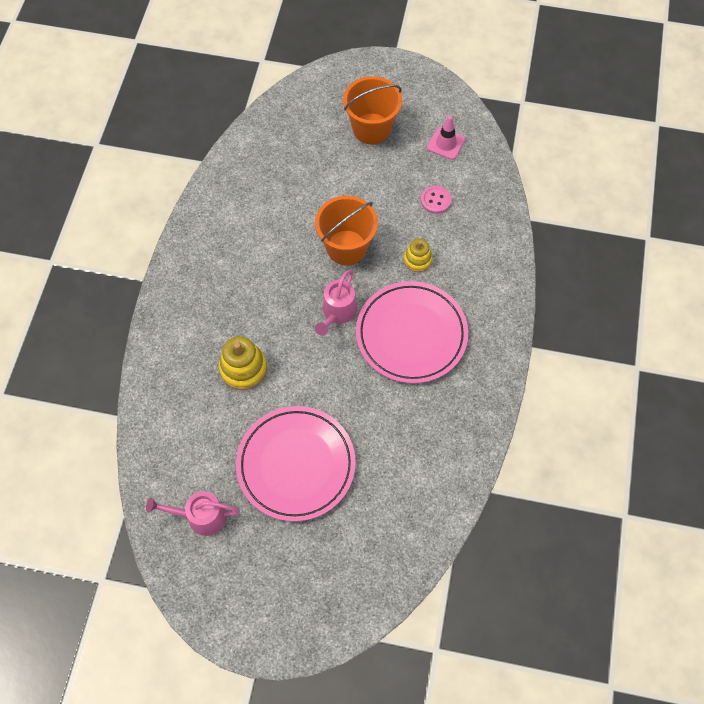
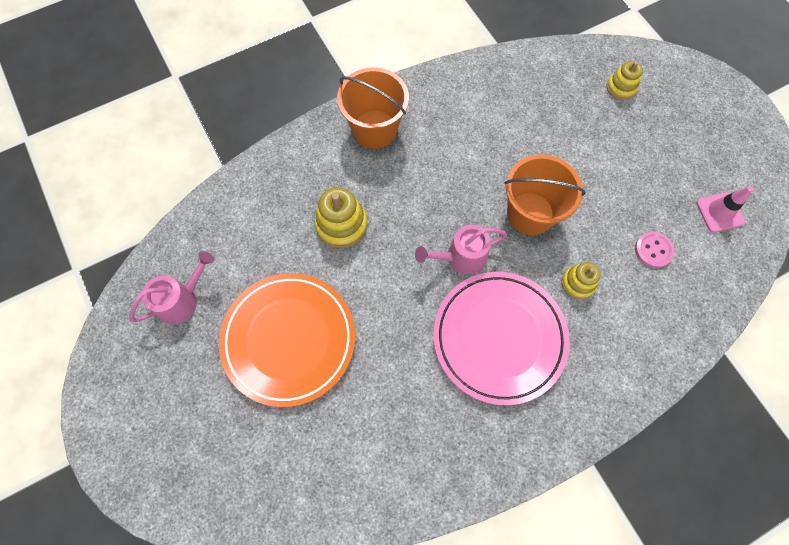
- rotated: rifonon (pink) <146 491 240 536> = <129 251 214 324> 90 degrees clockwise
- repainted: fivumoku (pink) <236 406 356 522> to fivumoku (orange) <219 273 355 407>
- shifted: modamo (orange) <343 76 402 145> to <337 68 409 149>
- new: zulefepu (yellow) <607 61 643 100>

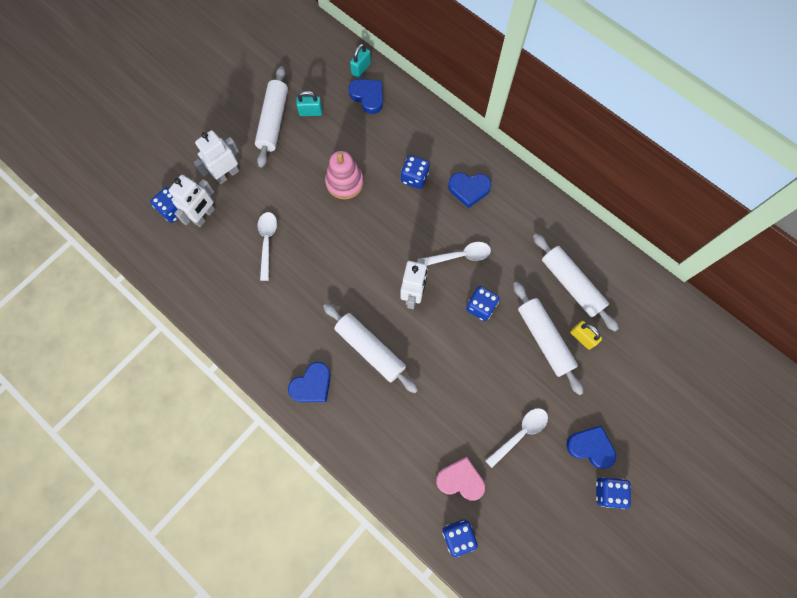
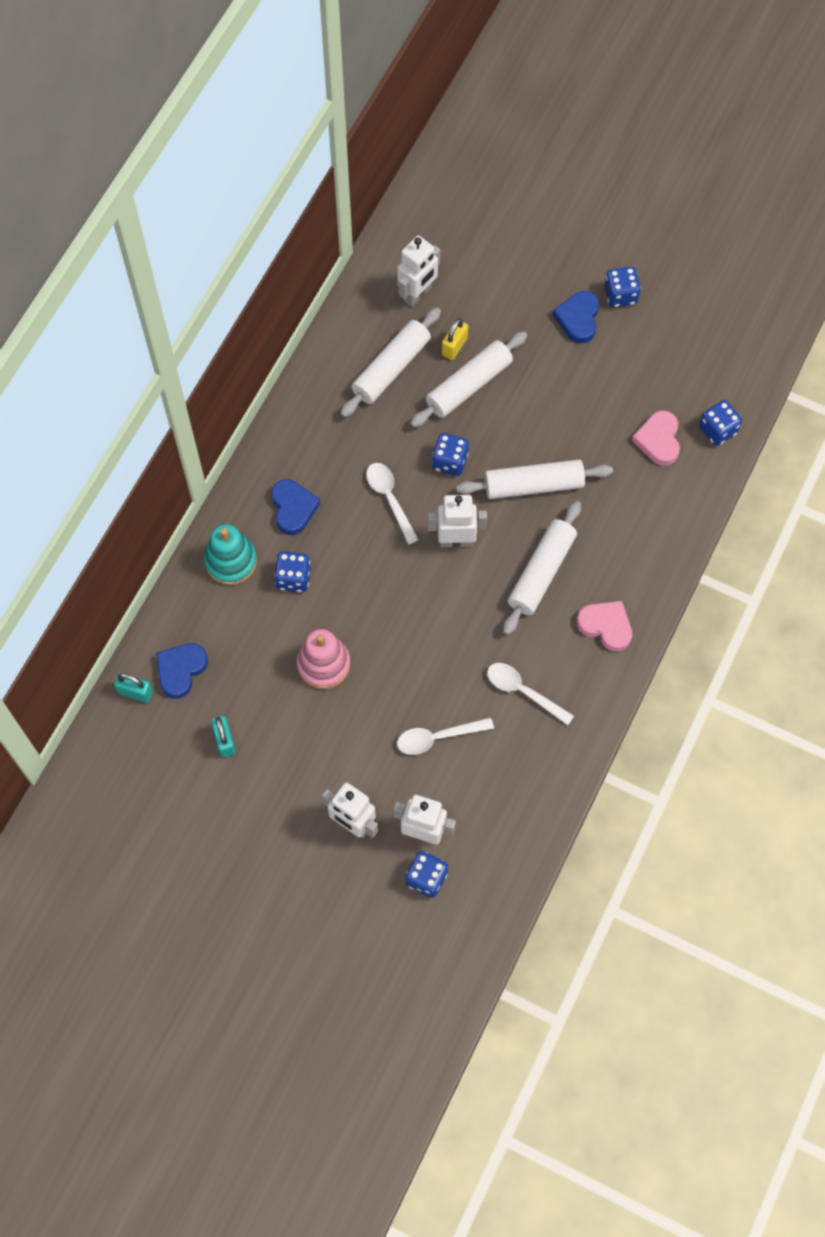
- new: zulefepu (turquoise) <204 524 257 585>
- new: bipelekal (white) <397 236 441 307>
- shifted: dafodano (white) <255 66 288 168> to <456 459 613 499>
- shifted: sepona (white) <485 408 548 468> to <487 663 574 725>
- repainted: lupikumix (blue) <288 362 331 402> to lupikumix (pink) <577 601 632 651>

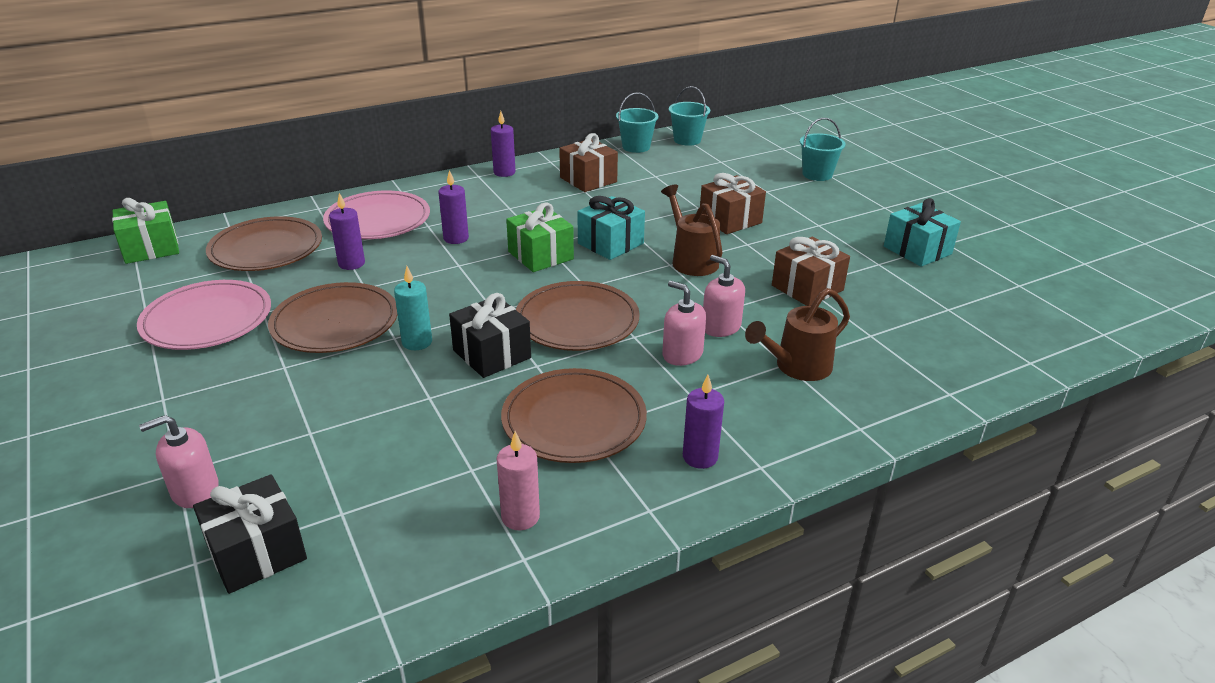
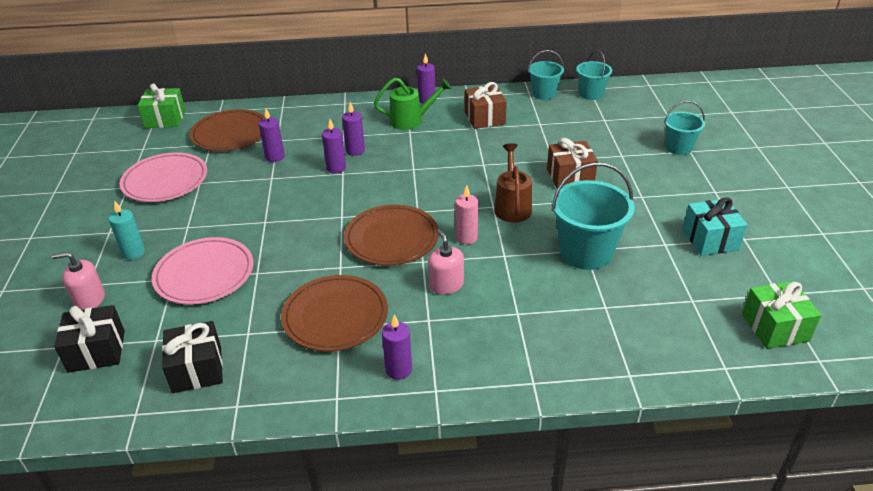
- shifted: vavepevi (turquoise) <394 266 432 350> to <109 201 145 260>
- shifted: fivumoku (pink) <323 191 430 239> to <152 237 254 305>
- shifted: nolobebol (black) <449 293 531 378> to <162 321 223 393>
- new: vavepevi (purple) <322 119 346 174>
- new: rifonon (green) <374 78 452 130>
- shifted: vavepevi (pink) <497 431 540 530> to <455 185 478 245>
- swapped: nolobebol (brown) <772 237 850 306> to modamo (turquoise) <551 162 635 270>
- shifted: nolobebol (green) <506 202 574 272> to <742 281 821 349>
- gone: fivumoku (brown) <268 282 398 353>
- gone: nolobebol (turquoise) <578 196 645 260>
- gone: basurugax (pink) <703 255 745 337>
- gone: rifonon (brown) <745 288 850 381>

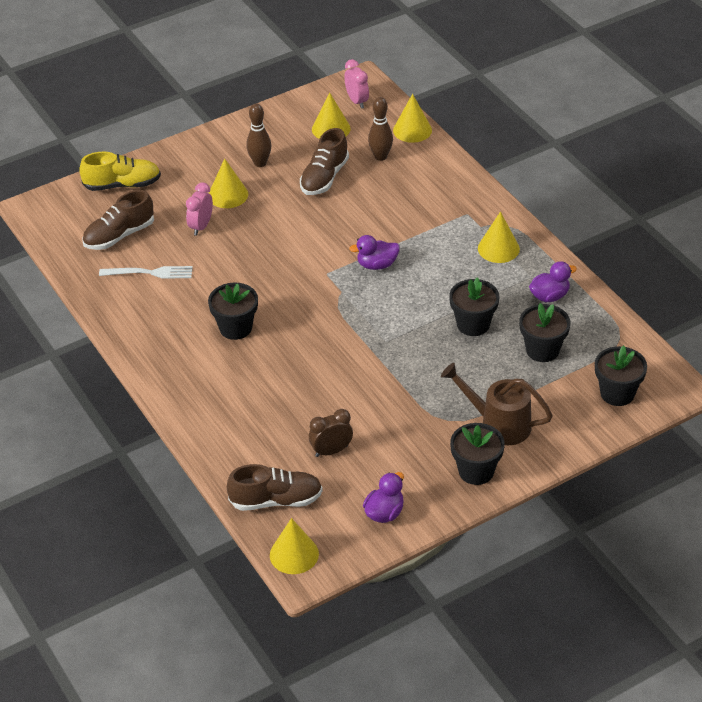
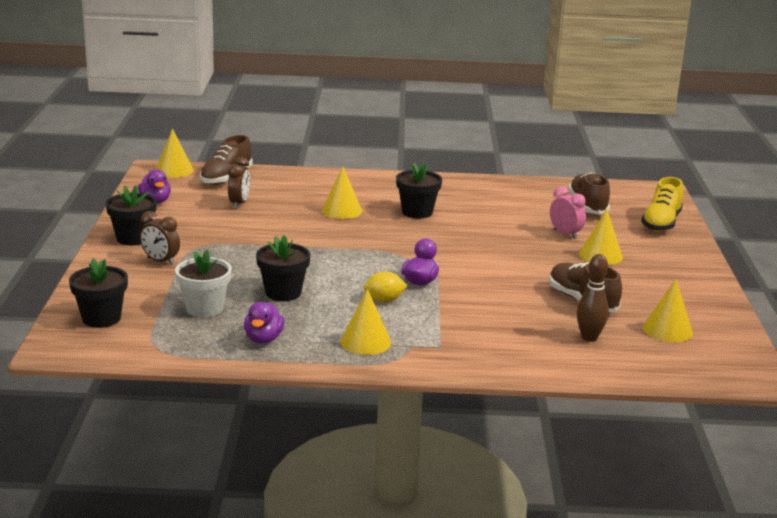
- swapped: rifonon (brown) <441 363 553 445> to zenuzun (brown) <140 211 180 265>
- repainted: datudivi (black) <519 303 570 362> to datudivi (white) <175 250 232 318>
- shifted: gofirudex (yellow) <393 94 432 143> to <322 167 362 219>
- new: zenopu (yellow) <364 271 408 302>
- gone: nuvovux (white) <99 266 193 279>
- gone: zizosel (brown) <247 104 271 167>
- gone: zenuzun (pink) <344 59 369 109>

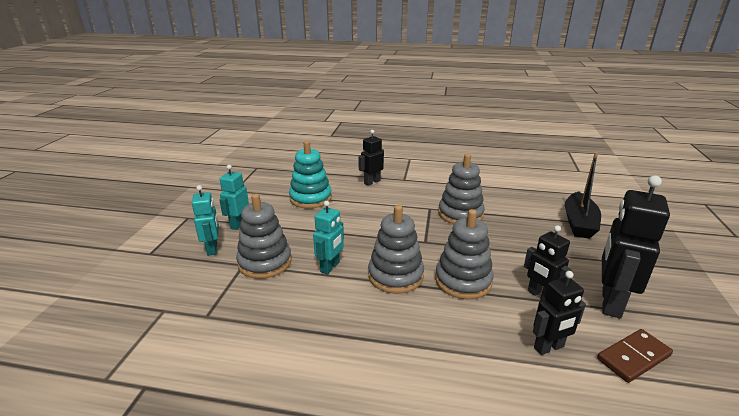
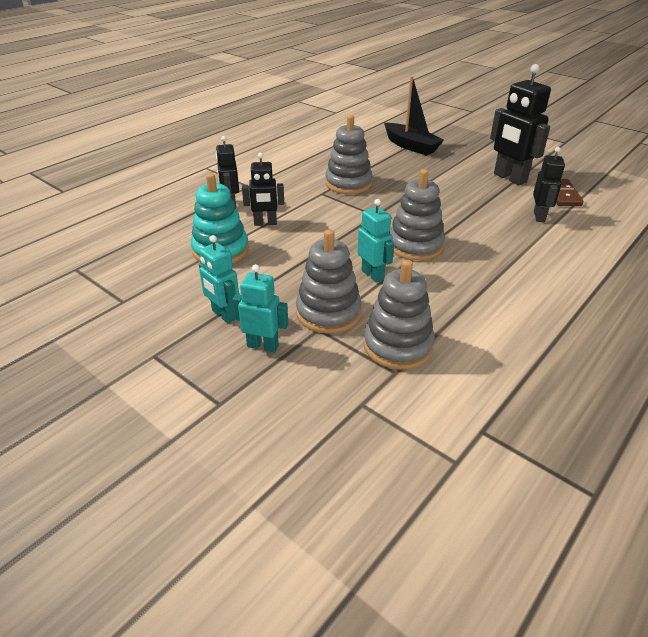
- shifted: bipelekal (black) <524 225 571 300> to <242 153 284 226>
- shifted: zulefepu (grey) <435 209 494 299> to <363 260 435 370>

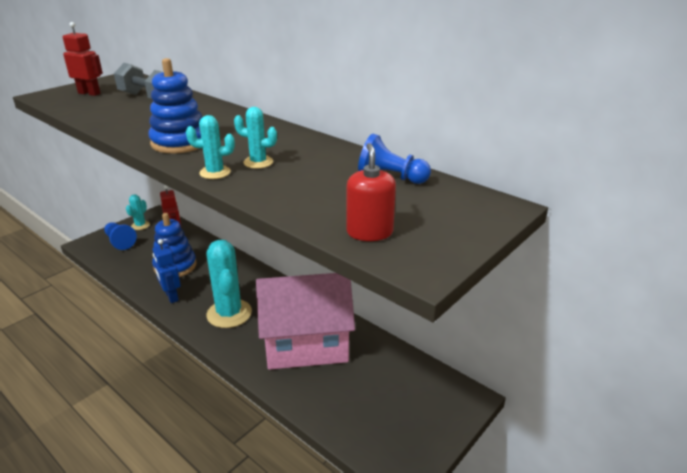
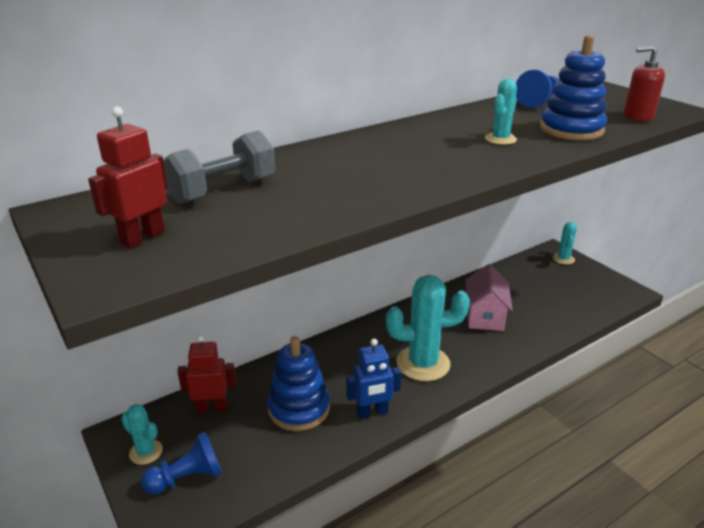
- scaled: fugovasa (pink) <256 273 355 370> = <466 264 513 331> x0.56
- shifted: zulefepu (blue) <149 58 202 153> to <540 35 607 140>
- shifted: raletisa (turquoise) <186 115 235 179> to <553 222 577 265>

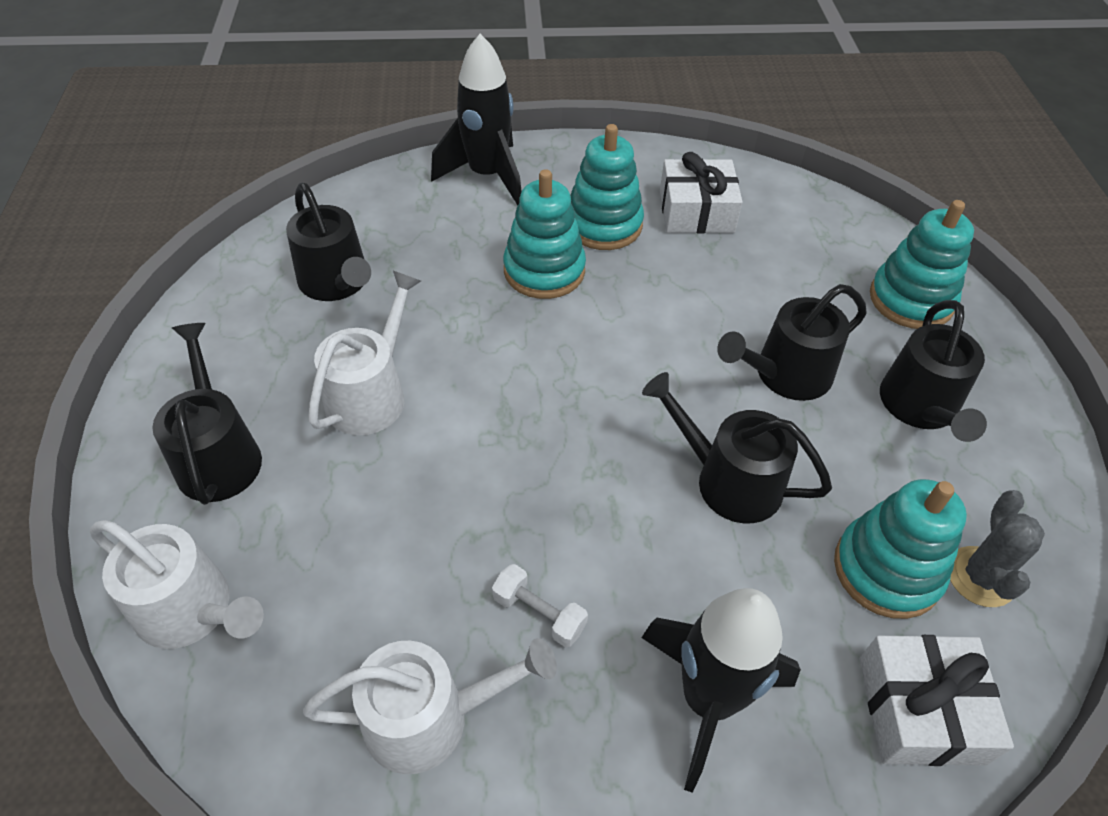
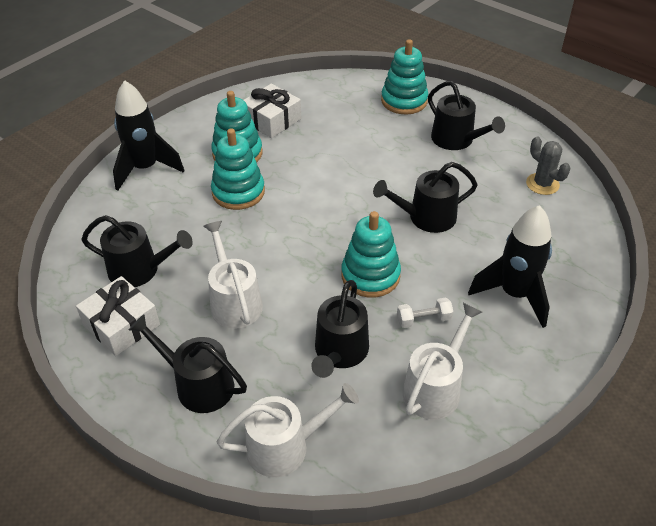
- shifted: nolobebol (white) <859 635 1014 766> to <76 276 160 356>
- shifted: rifonon (black) <717 284 867 401> to <311 280 369 378>
- shifted: zulefepu (turquoise) <834 479 967 619> to <341 211 401 298>

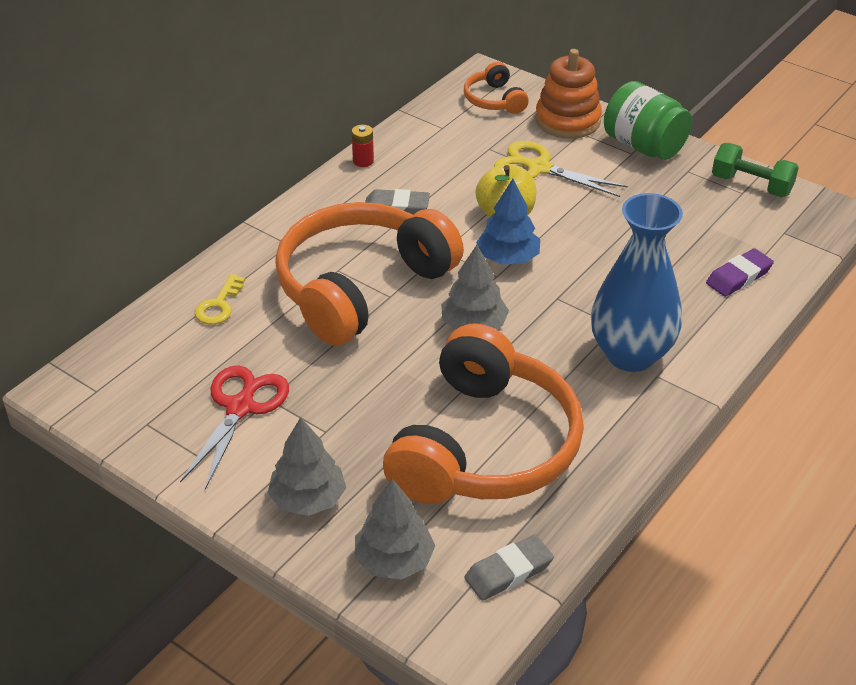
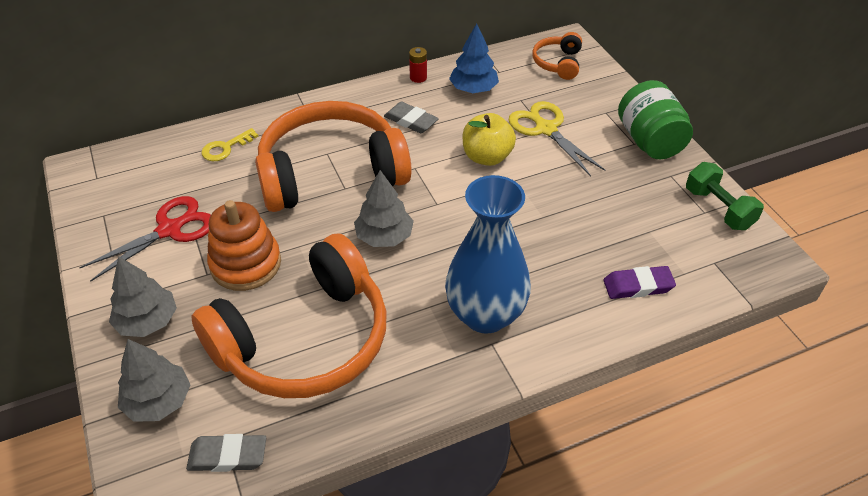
- shifted: zulefepu (orange) <535 49 602 139> to <207 200 281 291>
- shifted: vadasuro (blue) <476 179 540 265> to <449 23 499 93>

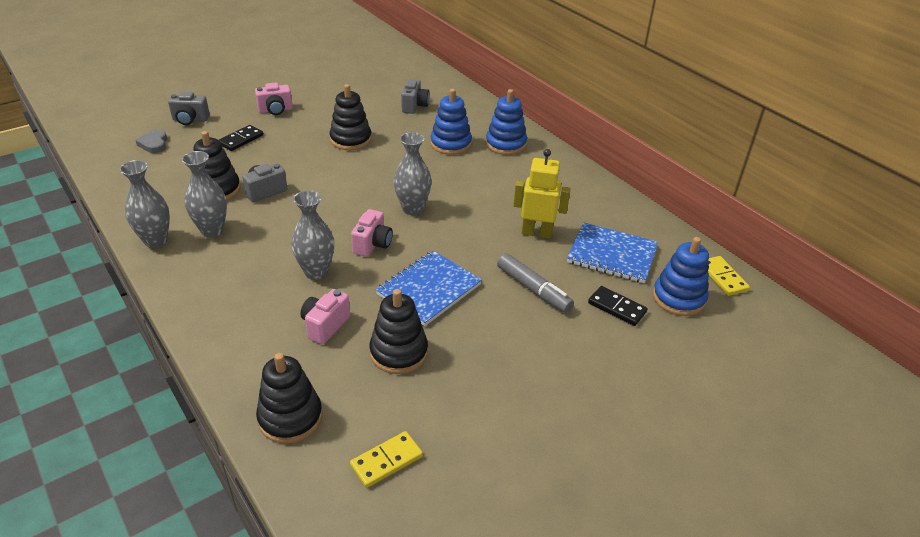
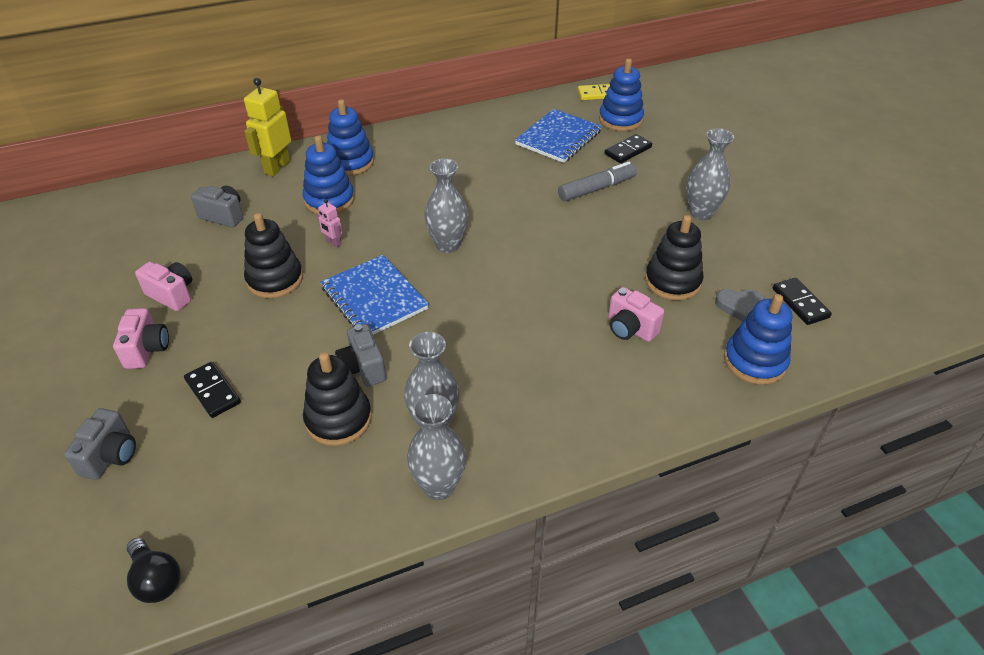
- new: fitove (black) <127 538 181 603>
- shifted: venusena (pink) <351 209 393 257> to <135 262 192 311>
- shifted: bipelekal (yellow) <513 149 571 239> to <244 78 291 176>
- new: bipelekal (pink) <317 199 343 248>
- shifted: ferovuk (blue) <375 250 482 326> to <321 255 429 335>
- shifted: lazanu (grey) <291 190 334 280> to <687 128 734 220>
- shifted: lupikumix (grey) <135 129 167 153> to <715 289 765 322>
- repainted: zulefepu (black) <256 353 323 444> to zulefepu (blue) <724 294 792 385>
- repainted: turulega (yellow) <350 431 423 488> to turulega (black) <773 278 832 325>

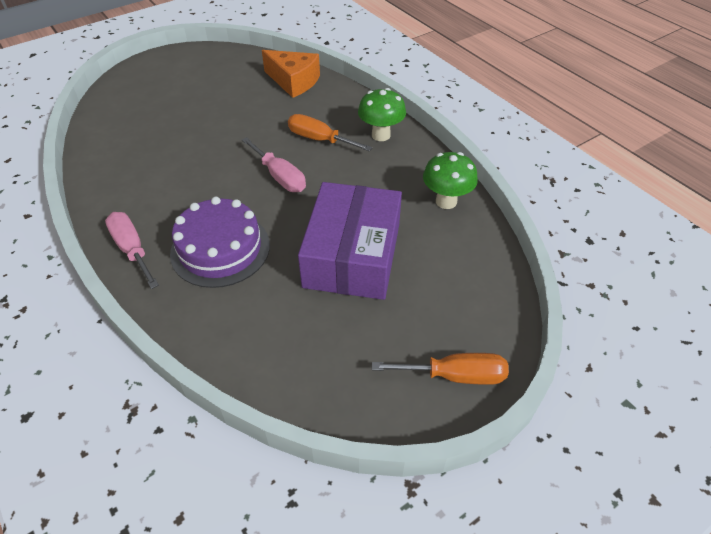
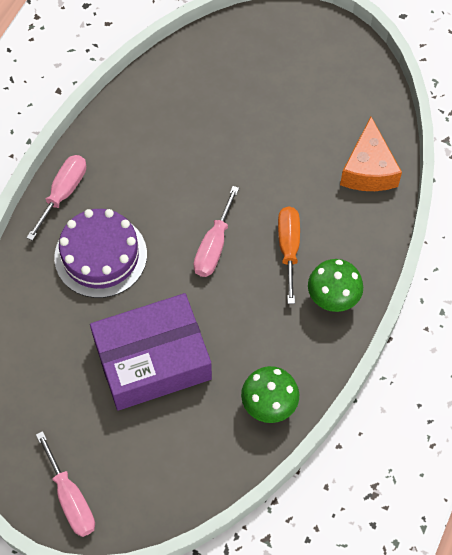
- repainted: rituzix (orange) <372 353 509 385> to rituzix (pink) <36 431 95 537>

